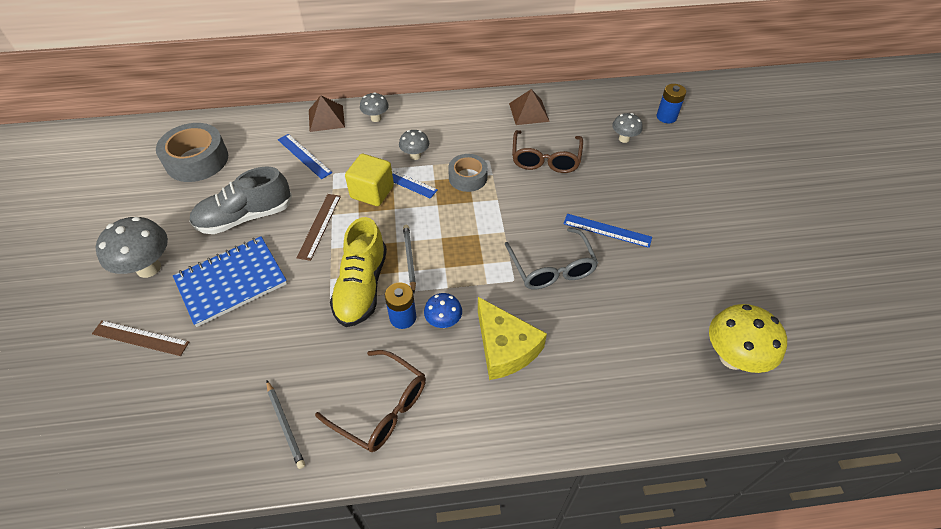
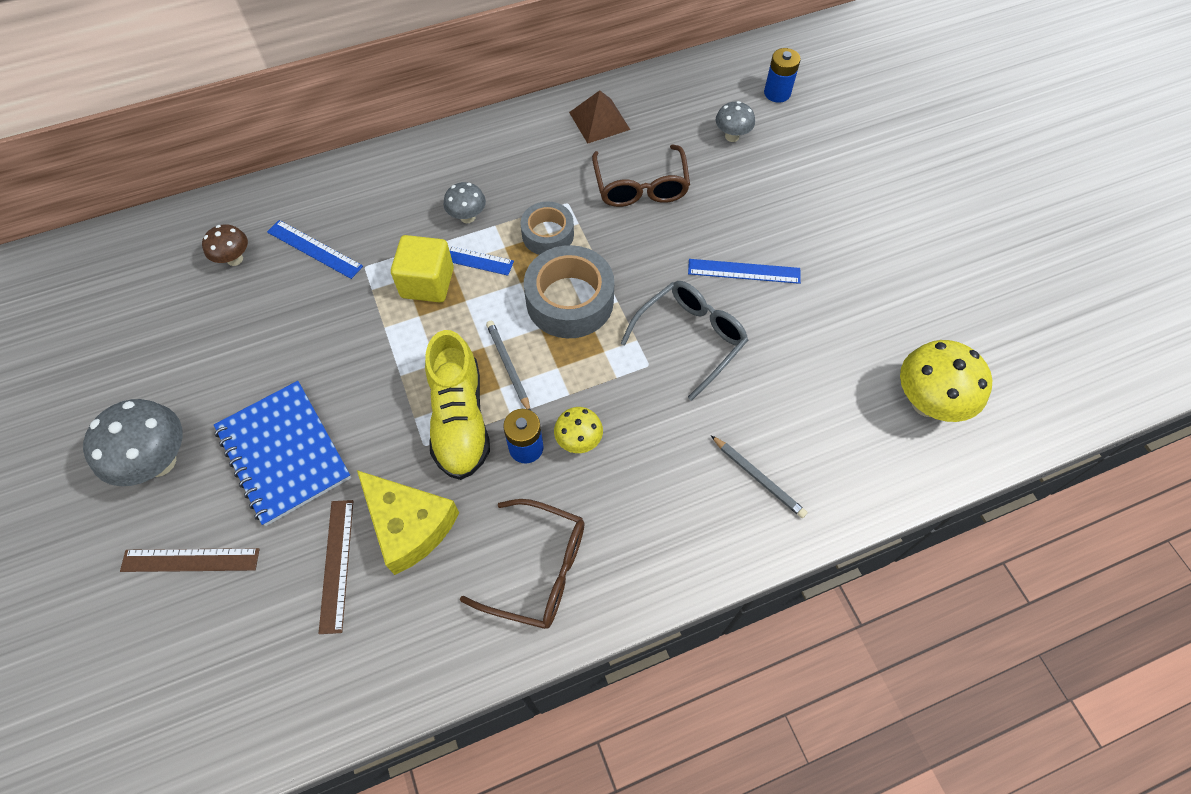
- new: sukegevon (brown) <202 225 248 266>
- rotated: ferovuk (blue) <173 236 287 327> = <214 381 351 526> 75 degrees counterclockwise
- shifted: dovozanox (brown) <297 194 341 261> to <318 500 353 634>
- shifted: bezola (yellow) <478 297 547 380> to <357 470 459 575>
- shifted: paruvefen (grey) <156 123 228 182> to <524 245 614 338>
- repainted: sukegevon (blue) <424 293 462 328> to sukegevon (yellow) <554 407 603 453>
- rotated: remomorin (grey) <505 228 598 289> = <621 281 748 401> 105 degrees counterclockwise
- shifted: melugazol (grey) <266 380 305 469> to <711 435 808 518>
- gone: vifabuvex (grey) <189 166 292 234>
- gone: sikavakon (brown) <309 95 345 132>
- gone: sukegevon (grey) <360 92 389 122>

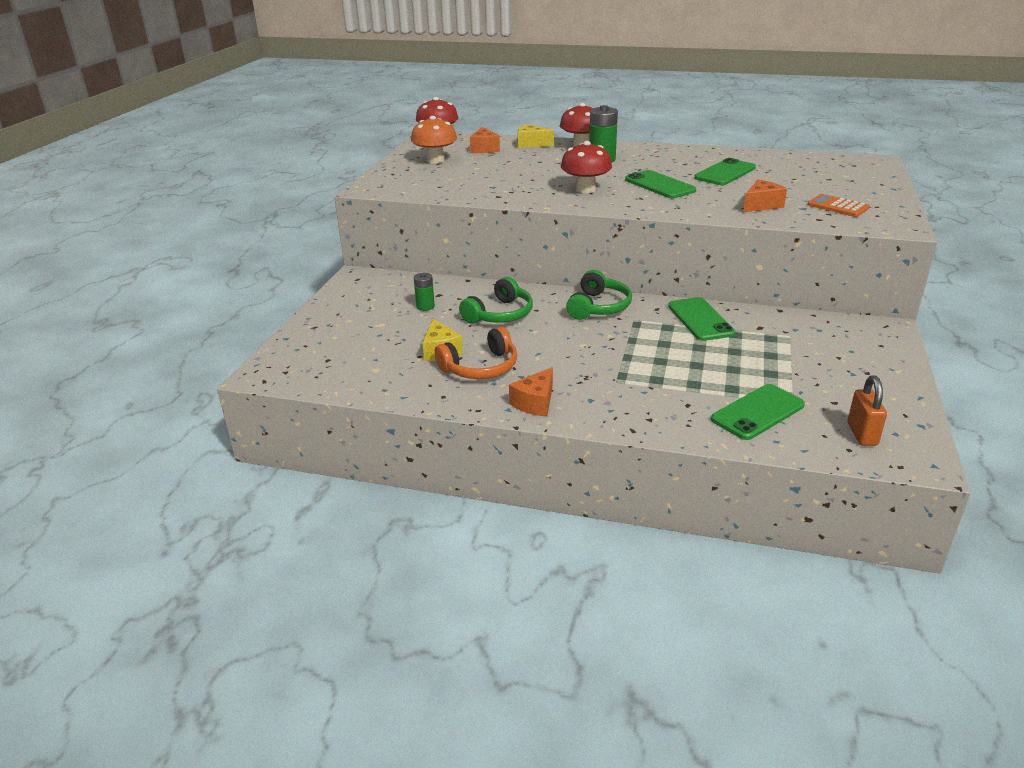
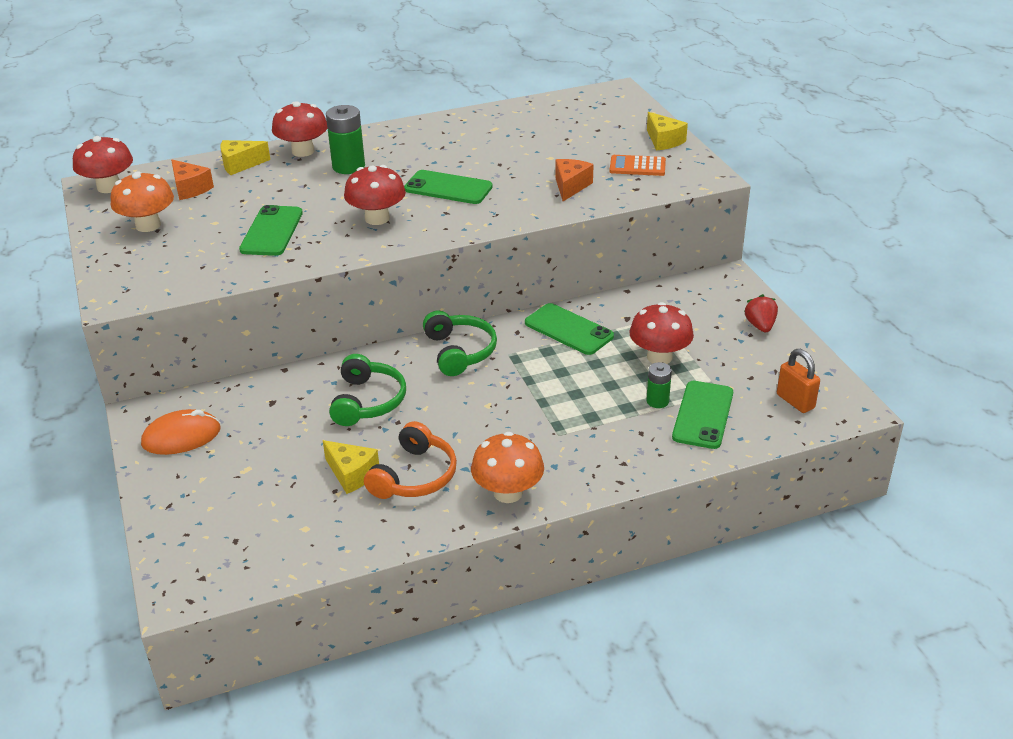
- new: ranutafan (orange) <141 409 221 455>
- shifted: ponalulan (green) <694 158 756 185> to <239 205 303 256>
- swapped: bezola (orange) <509 367 553 417> to sukegevon (orange) <471 432 544 503>
- new: sukegevon (red) <629 302 694 364>
- shifted: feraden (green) <414 273 435 311> to <646 362 672 408>
- new: bezola (yellow) <647 112 688 151>
- new: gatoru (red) <744 294 778 332>

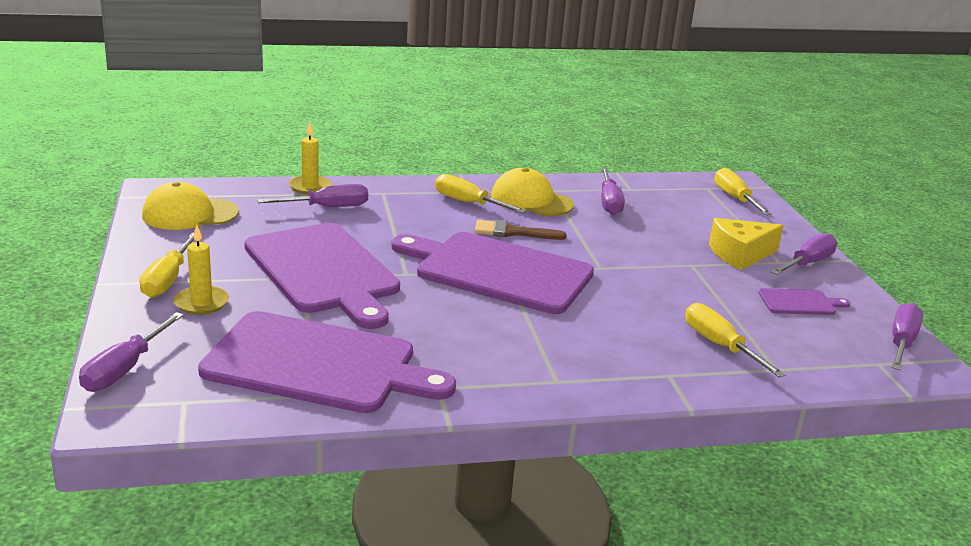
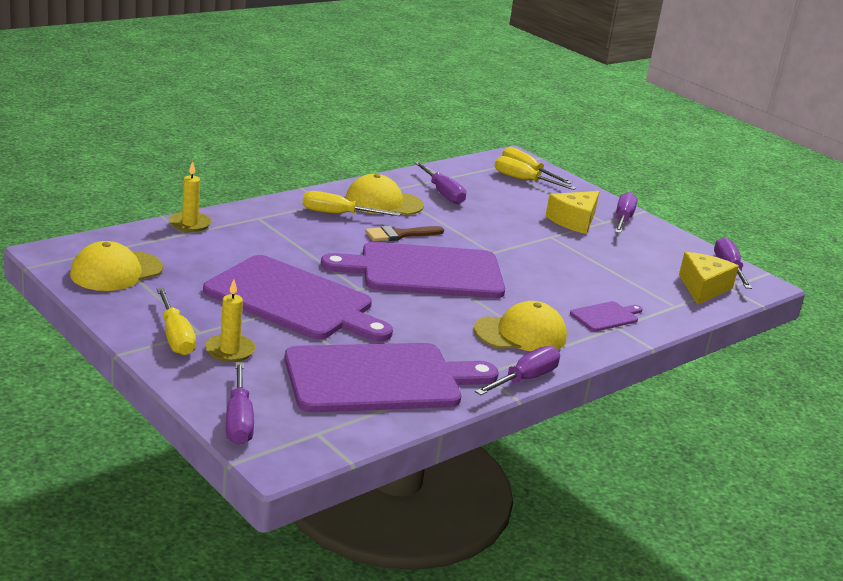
- new: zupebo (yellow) <474 301 567 351>
- shifted: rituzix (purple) <257 184 368 207> to <475 346 560 395>
- shifted: rituzix (yellow) <685 303 786 377> to <495 156 576 190>
- shifted: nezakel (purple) <758 288 850 315> to <570 301 643 332>
- new: bezola (yellow) <679 252 739 305>

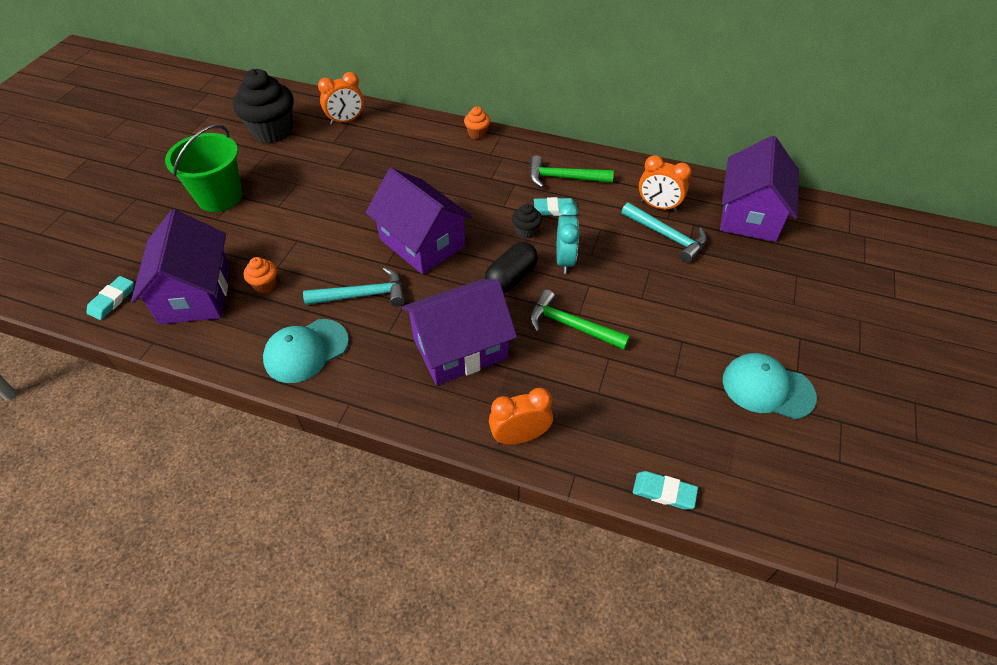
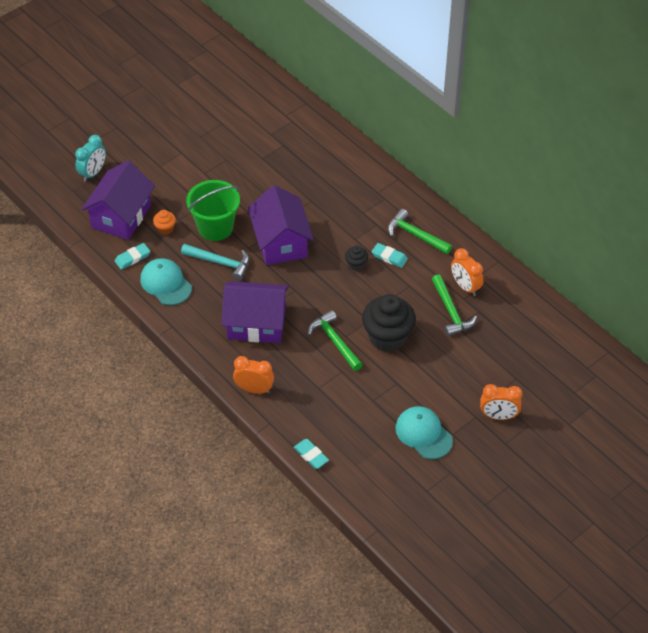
- shifted: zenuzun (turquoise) <556 203 580 274> to <75 135 106 181>
- shifted: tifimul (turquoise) <86 276 134 320> to <115 243 150 270>
- rotated: zupebo (turquoise) <263 319 349 383> = <140 258 192 305> 60 degrees clockwise
- shifted: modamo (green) <165 124 242 212> to <186 180 240 241>
- shifted: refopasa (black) <233 69 294 143> to <362 294 416 352>
- repainted: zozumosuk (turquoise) <621 202 707 263> to zozumosuk (green) <432 274 477 336>
- shifted: zenuzun (orange) <318 72 364 125> to <480 384 522 420>
- gone: refopasa (orange) <464 106 490 139>
- gone: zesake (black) <485 242 538 293>
- gone: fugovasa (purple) <720 136 799 242>

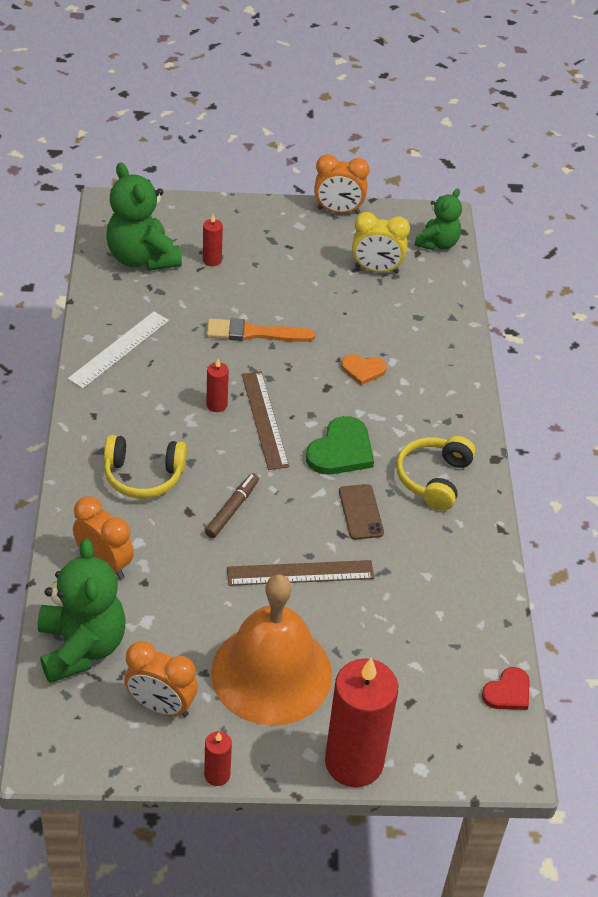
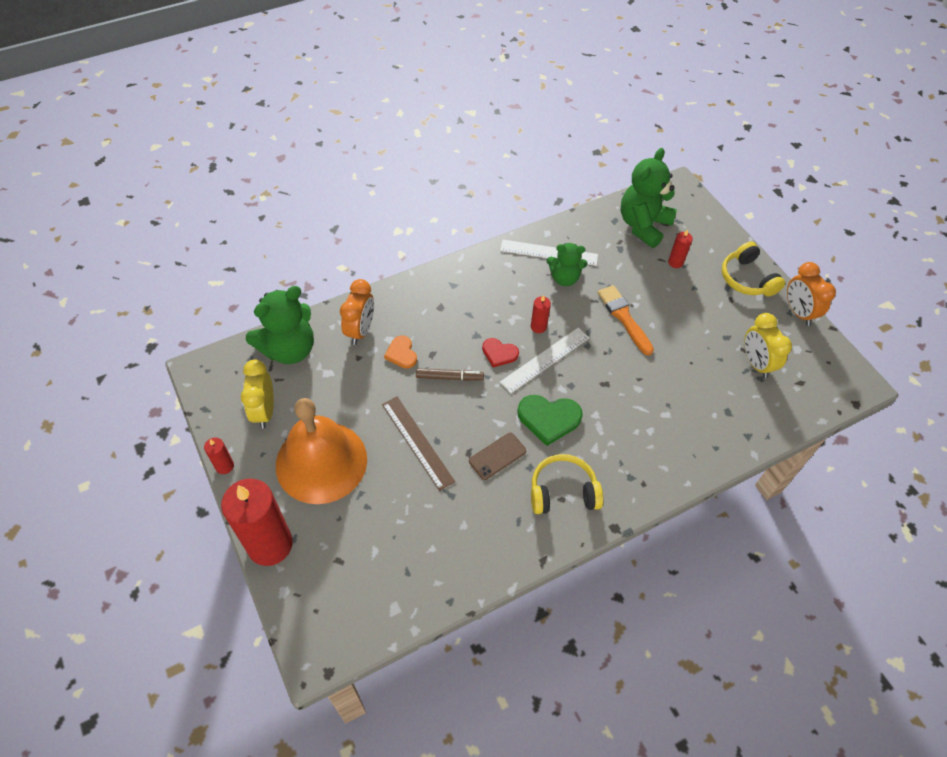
- repainted: zenuzun (orange) <124 641 198 717> to zenuzun (yellow) <241 360 274 428>
- shifted: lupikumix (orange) <341 354 387 385> to <384 335 417 368>
- shifted: lupikumix (red) <482 667 530 710> to <482 338 519 367>
- repainted: dovozanox (brown) <242 371 289 470> to dovozanox (white) <500 328 589 394>
- shifted: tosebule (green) <415 188 462 250> to <547 243 588 286>
- shifted: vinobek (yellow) <104 435 187 498> to <722 241 785 297>

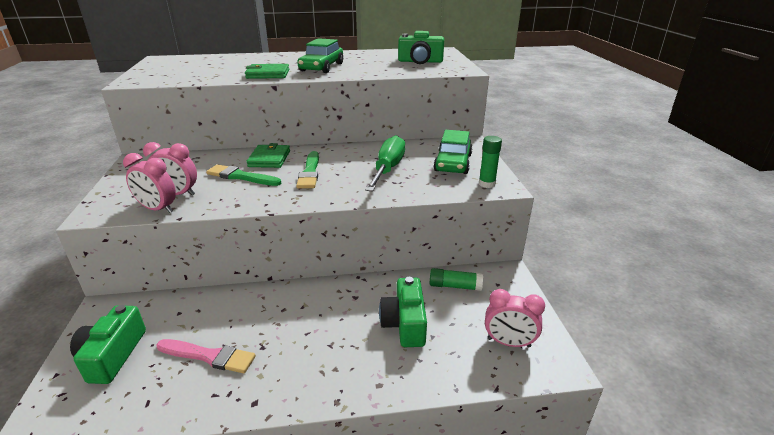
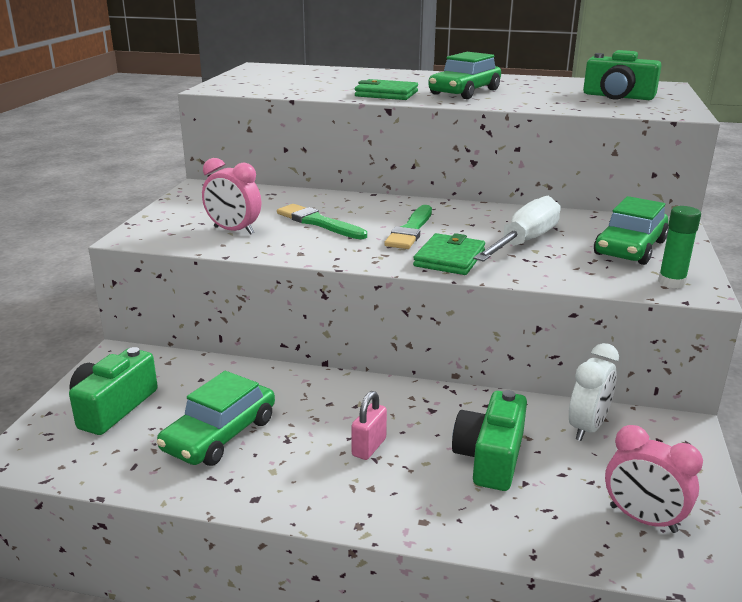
- swapped: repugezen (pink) <157 339 256 373> to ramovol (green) <157 371 275 466>
- new: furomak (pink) <351 391 387 460>
- shifted: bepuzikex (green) <247 143 290 168> to <413 233 485 275>
- repainted: rituzix (green) <365 135 405 192> to rituzix (white) <473 196 561 262>
- swapped: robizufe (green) <430 268 483 291> to zenuzun (white) <569 343 619 441>
- gone: zenuzun (pink) <123 153 176 213>

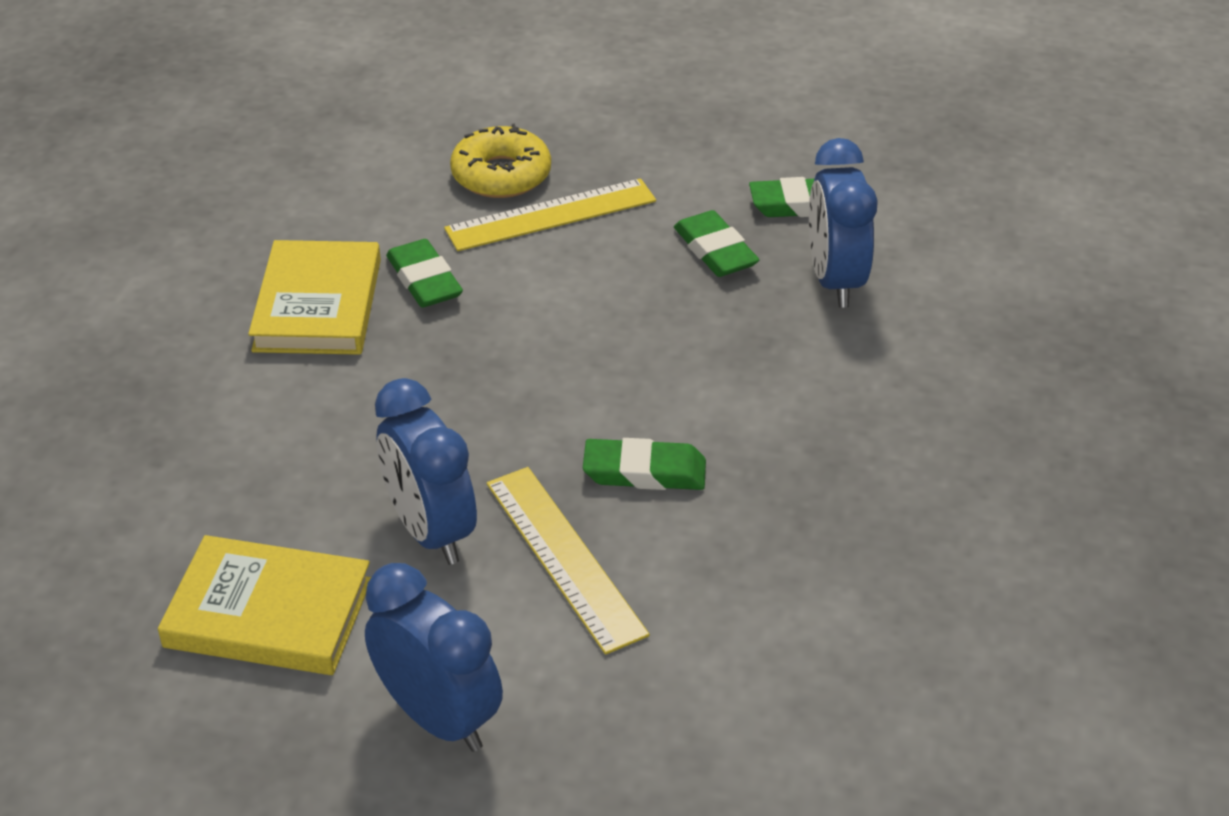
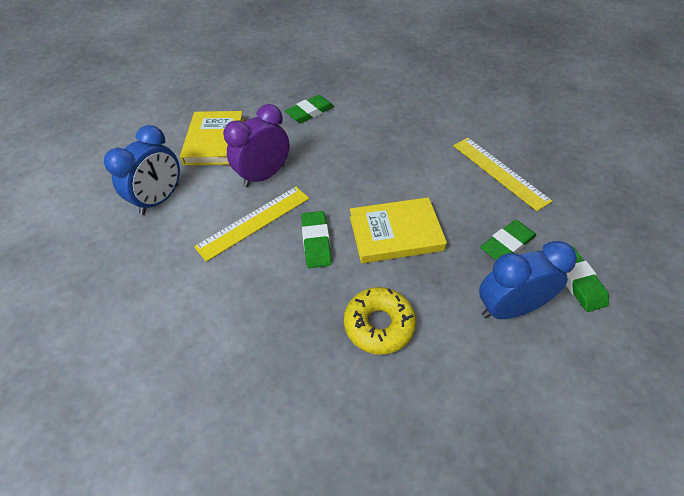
- repainted: zenuzun (blue) <375 378 477 565> to zenuzun (purple) <223 104 290 187>
- shifted: tifimul (green) <386 239 463 308> to <285 95 334 123>
- shifted: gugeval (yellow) <450 124 551 198> to <344 287 416 355>
- shifted: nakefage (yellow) <248 240 381 355> to <350 197 447 263>

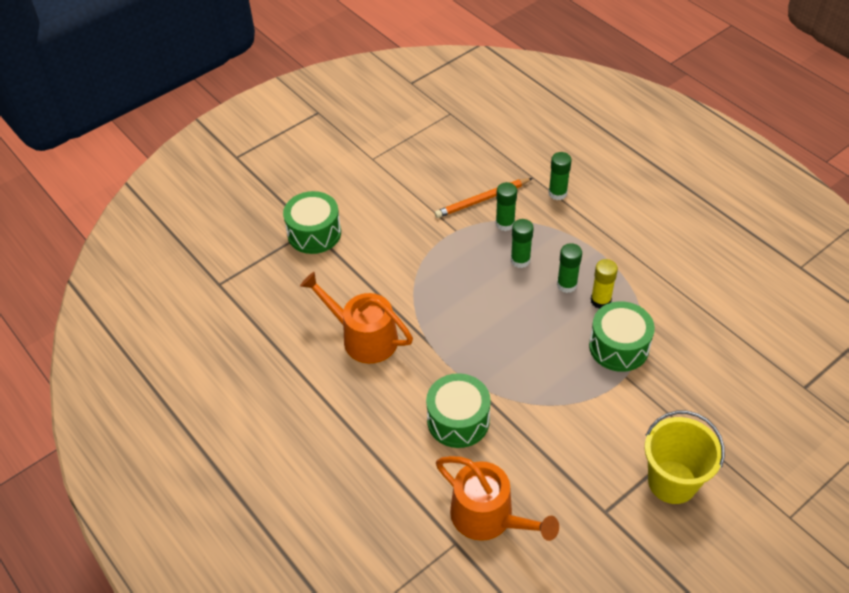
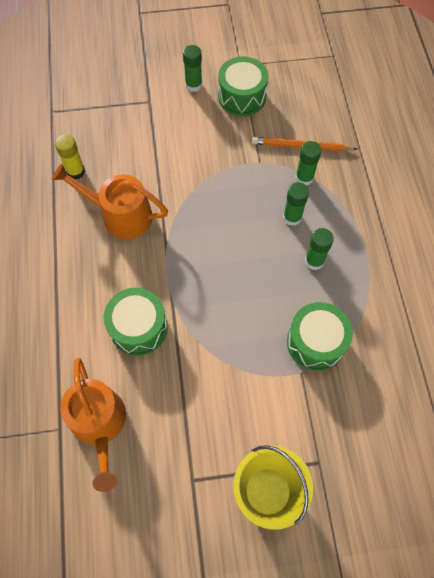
- rotated: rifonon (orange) <300 272 413 364> = <52 164 168 239> 45 degrees counterclockwise
- shifted: robizufe (yellow) <591 259 618 309> to <55 135 85 179>
- shifted: robizufe (green) <548 152 572 200> to <183 45 202 92>
- shifted: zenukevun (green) <283 191 341 254> to <218 57 269 116>

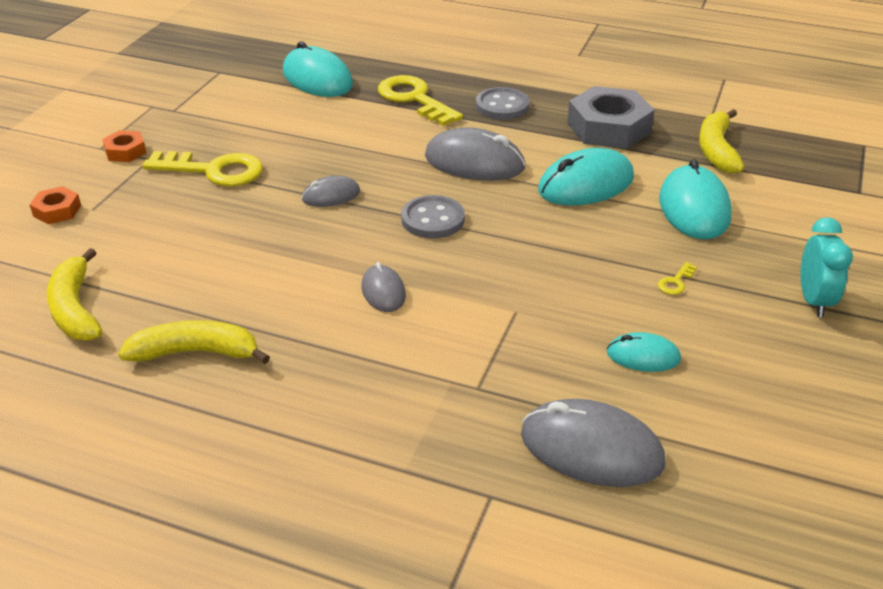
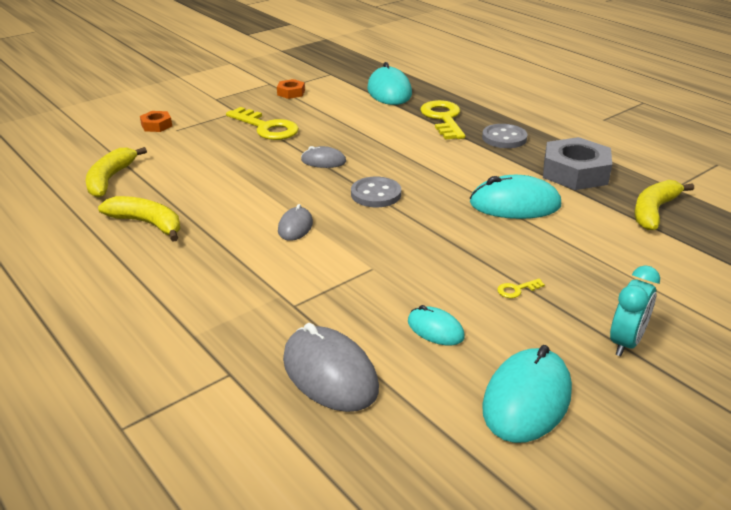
- shifted: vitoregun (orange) <102 130 146 162> to <277 79 305 99>
- shifted: ranutafan (turquoise) <659 159 732 239> to <482 345 572 443>
- gone: ranutafan (grey) <425 127 525 181>

